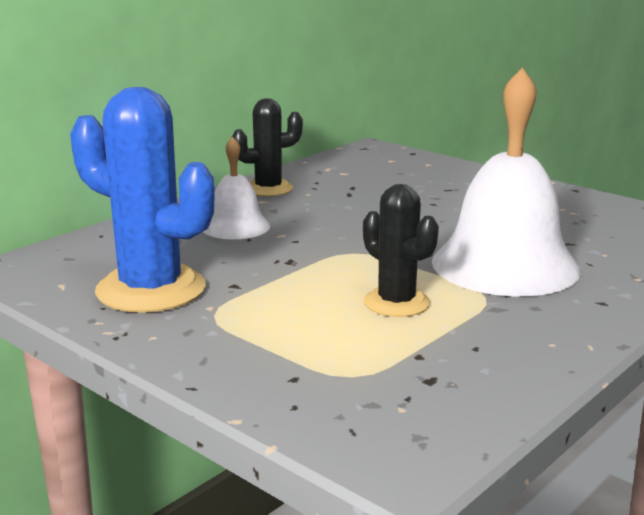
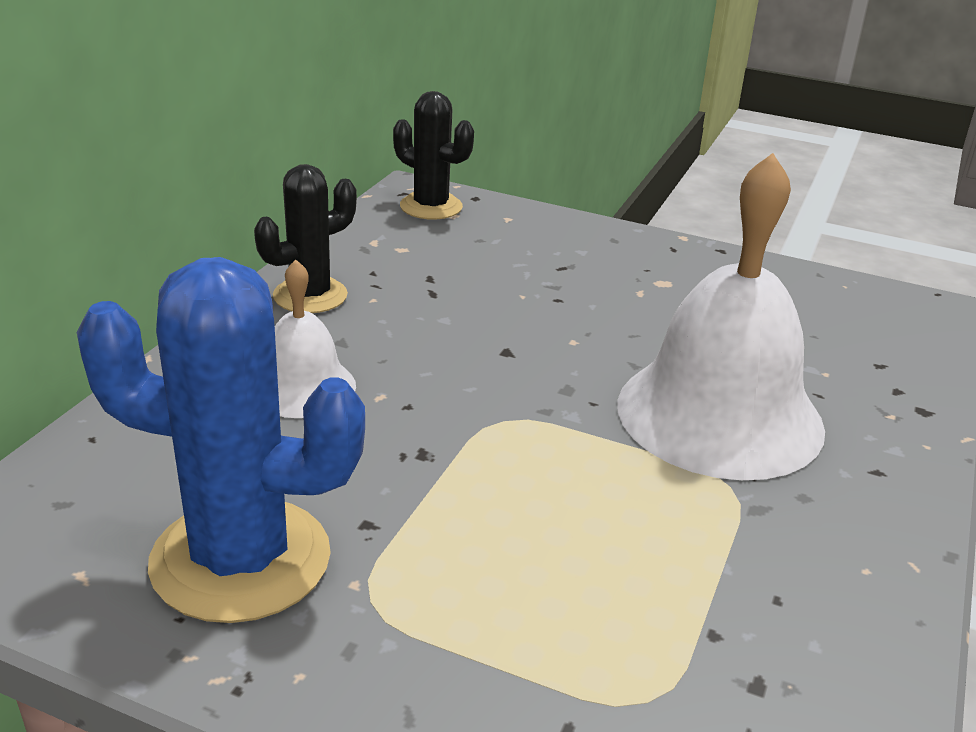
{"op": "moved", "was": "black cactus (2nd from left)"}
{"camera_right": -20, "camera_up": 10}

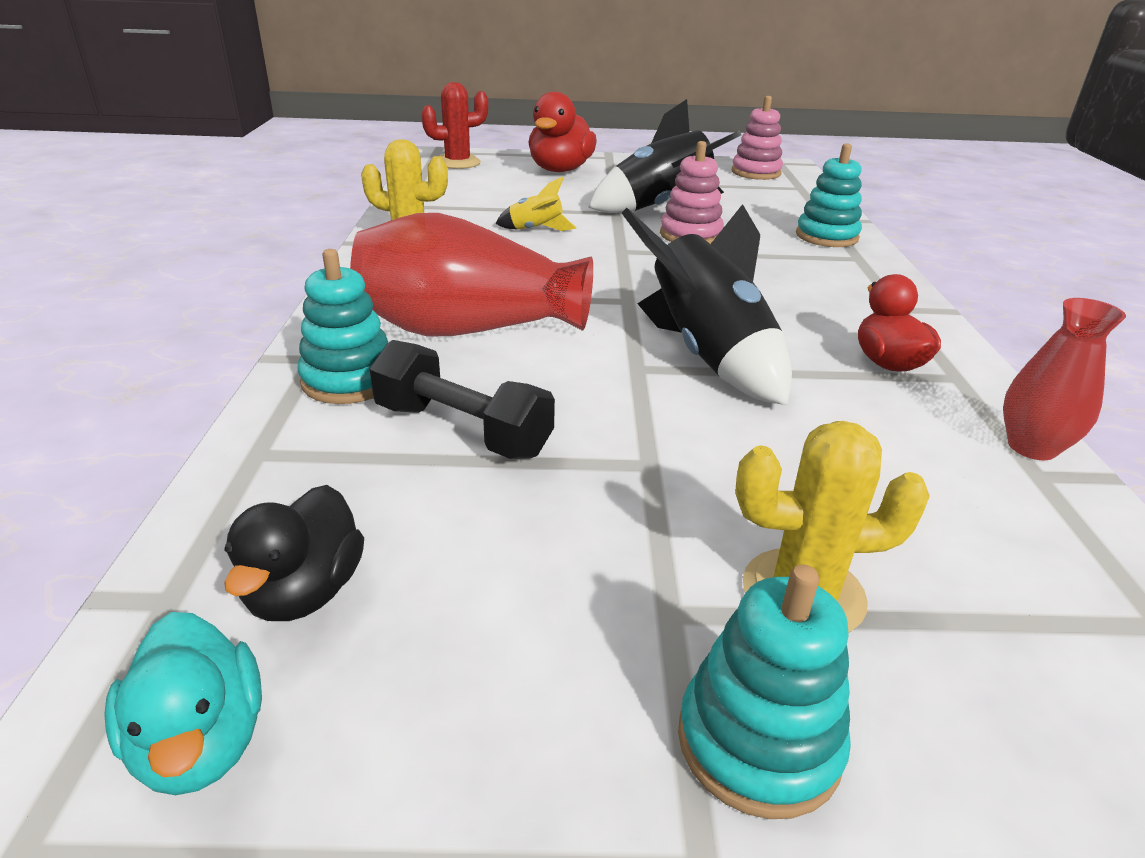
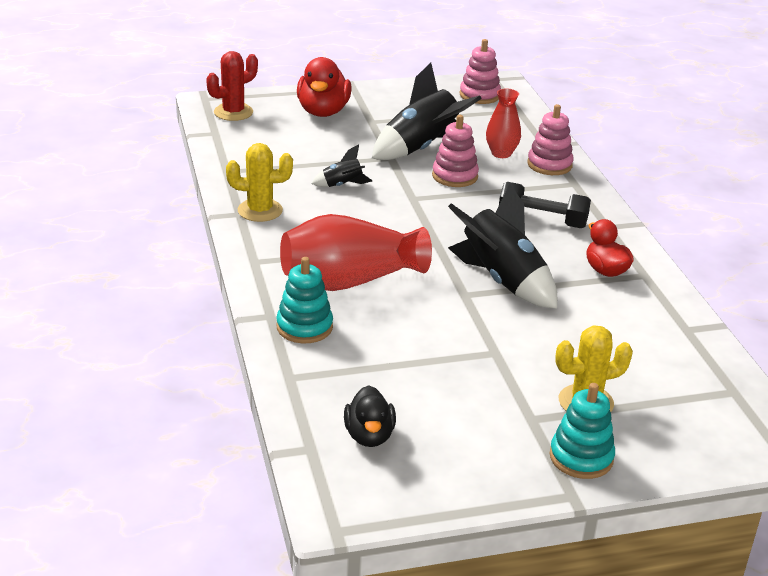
{"op": "recoloured", "was": "teal stacking toy (3rd from left)", "now": "pink stacking toy (3rd from left)"}
{"op": "recoloured", "was": "golden spaceship", "now": "black spaceship (1st from left)"}
{"op": "moved", "was": "scarlet vase (2nd from left)"}
{"op": "moved", "was": "black free weight"}
{"op": "removed", "was": "teal duck"}
{"camera_right": -15, "camera_up": 0}

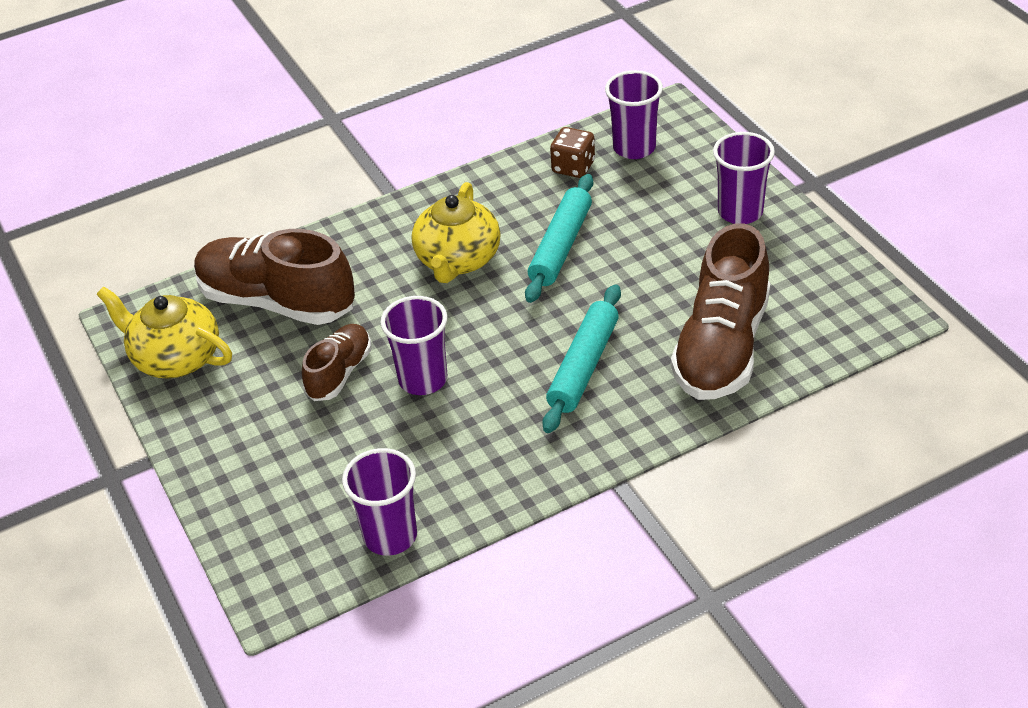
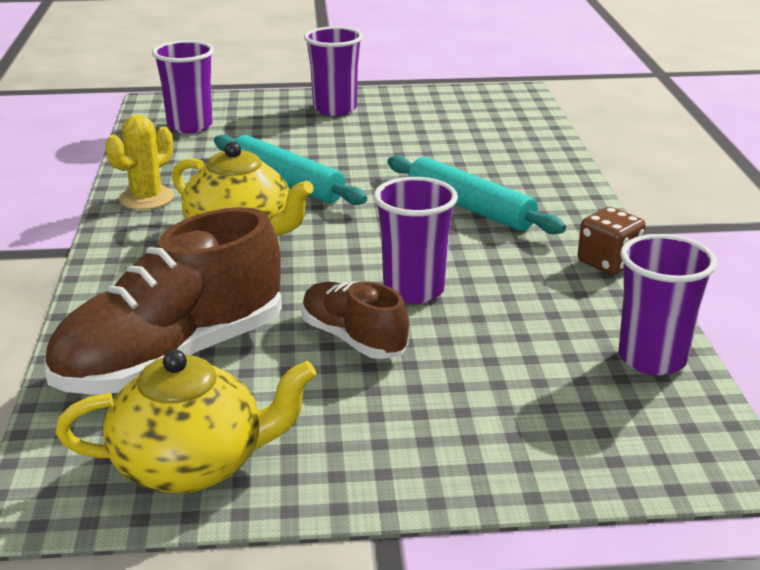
{"op": "moved", "was": "brown dice"}
{"op": "removed", "was": "brown lace-up shoe (3rd from left)"}
{"op": "turned", "was": "golden teapot (1st from left)", "clockwise": -150}
{"op": "added", "now": "golden cactus"}
{"camera_right": -70, "camera_up": -15}

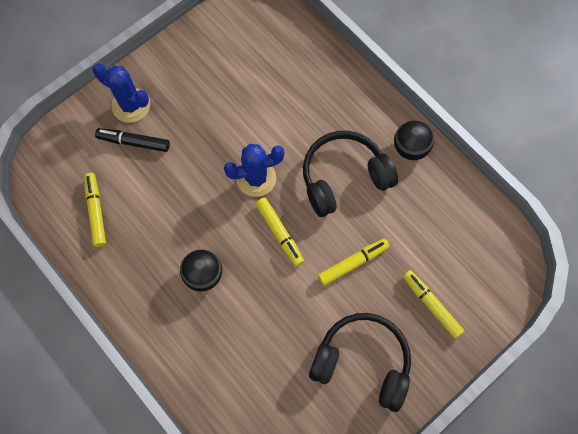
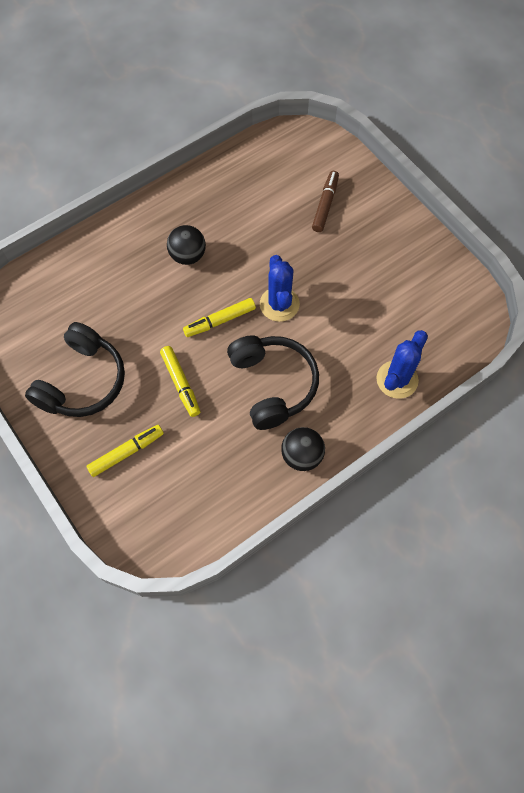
{"op": "moved", "was": "blue cactus (1st from left in the first image)", "now": "blue cactus (2nd from left)"}
{"op": "recoloured", "was": "black marker", "now": "brown marker"}
{"op": "removed", "was": "golden marker (1st from left)"}
{"camera_right": 95, "camera_up": -5}

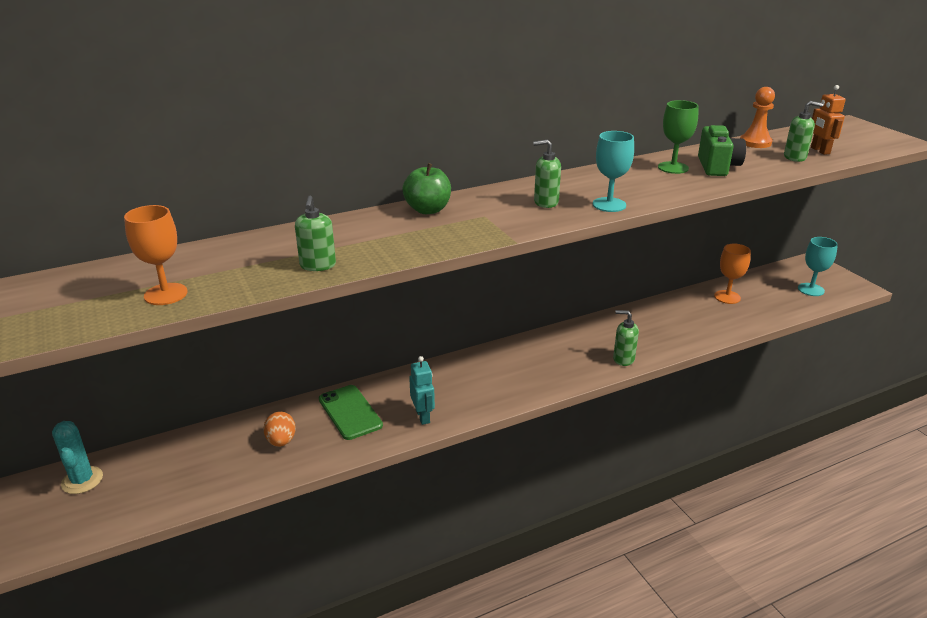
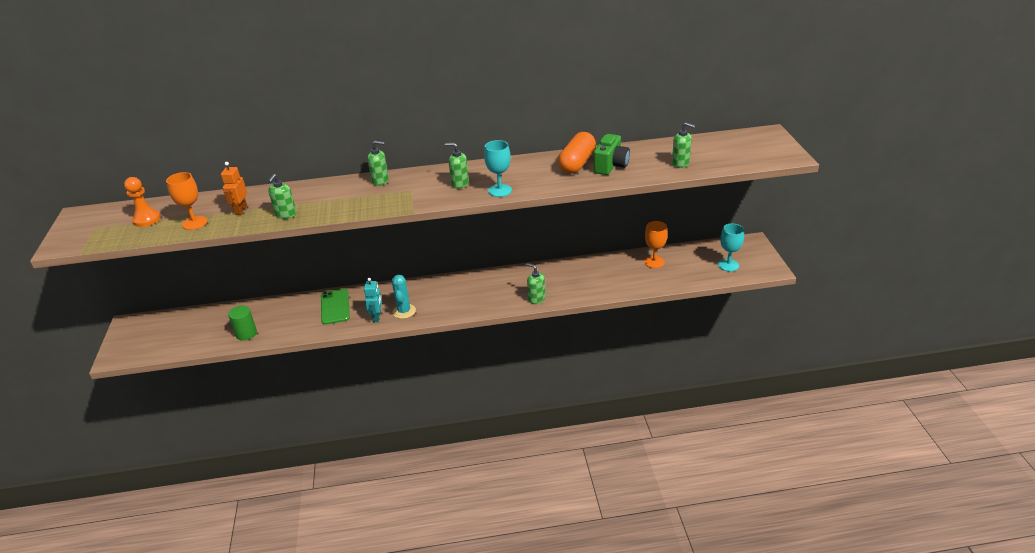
{"op": "moved", "was": "bright orange toy robot"}
{"op": "moved", "was": "bright orange chess pawn"}
{"op": "replaced", "was": "green chalice", "now": "bright orange capsule"}
{"op": "replaced", "was": "green toy apple", "now": "green soap dispenser (2nd from left)"}
{"op": "removed", "was": "bright orange egg shape"}
{"op": "moved", "was": "teal cactus"}
{"op": "added", "now": "green cylinder shape"}
{"camera_right": 20, "camera_up": 5}

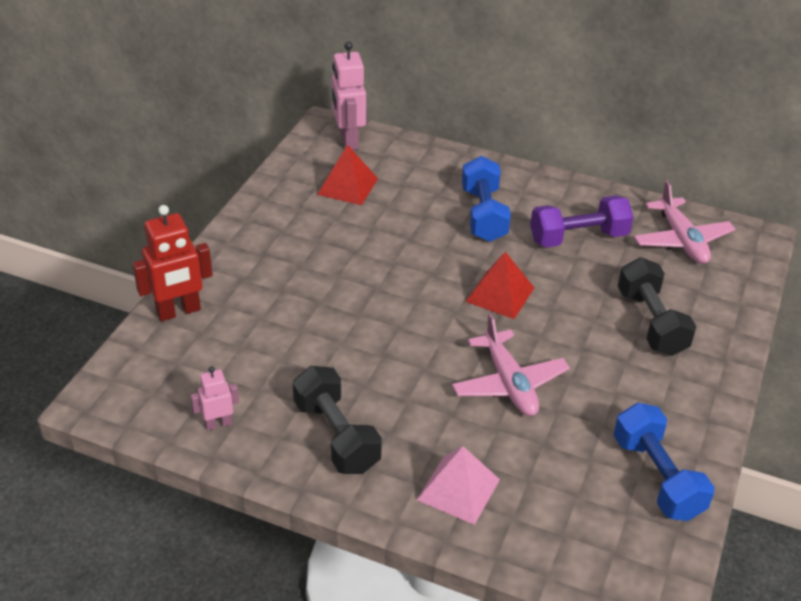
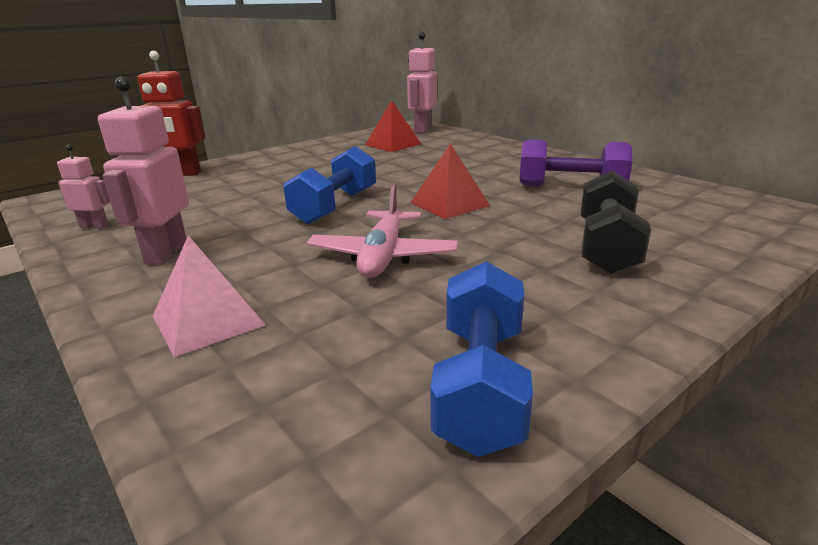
{"op": "moved", "was": "blue free weight (1st from left)"}
{"op": "removed", "was": "pink aeroplane (2nd from left)"}
{"op": "replaced", "was": "black free weight (1st from left)", "now": "pink toy robot (2nd from left)"}
{"camera_right": 30, "camera_up": -15}

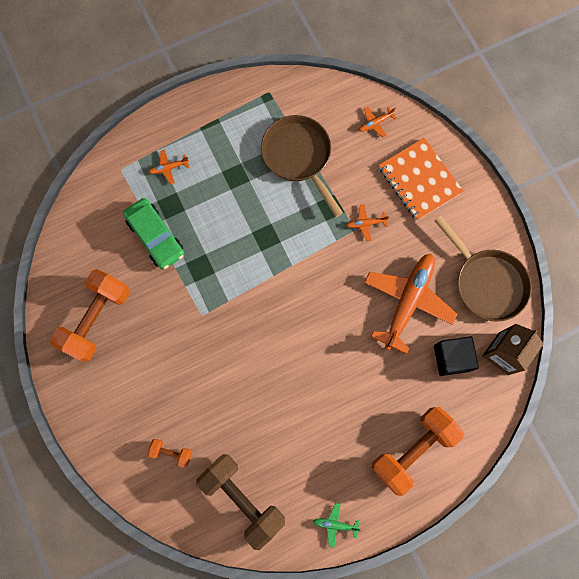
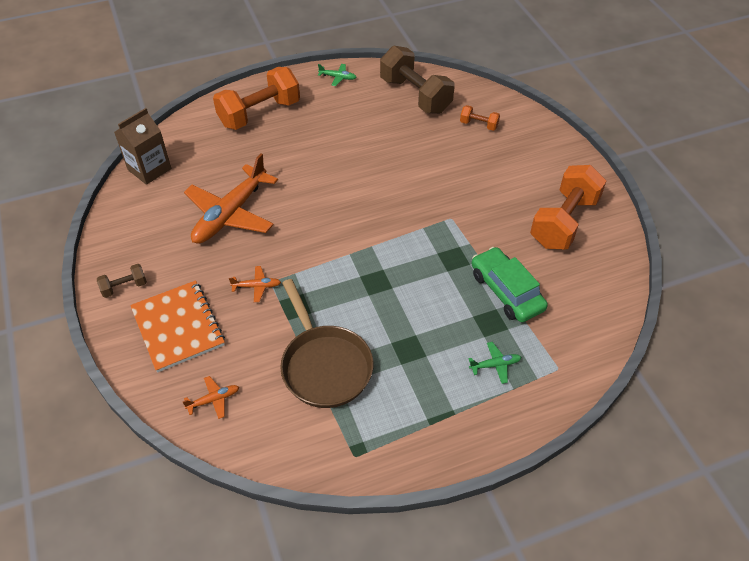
{"op": "recoloured", "was": "bright orange aeroplane (1st from left)", "now": "green aeroplane (2nd from left)"}
{"op": "removed", "was": "brown skillet (2nd from left)"}
{"op": "removed", "was": "black block"}
{"op": "added", "now": "brown free weight (1st from left)"}
{"camera_right": -175, "camera_up": -25}

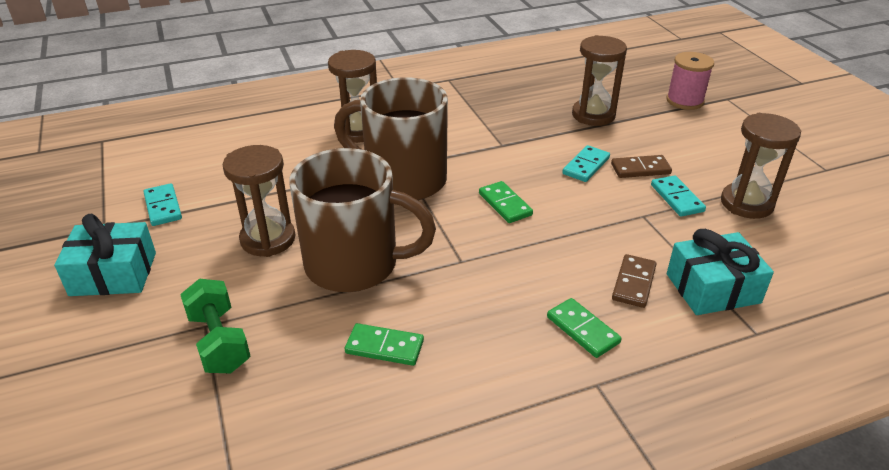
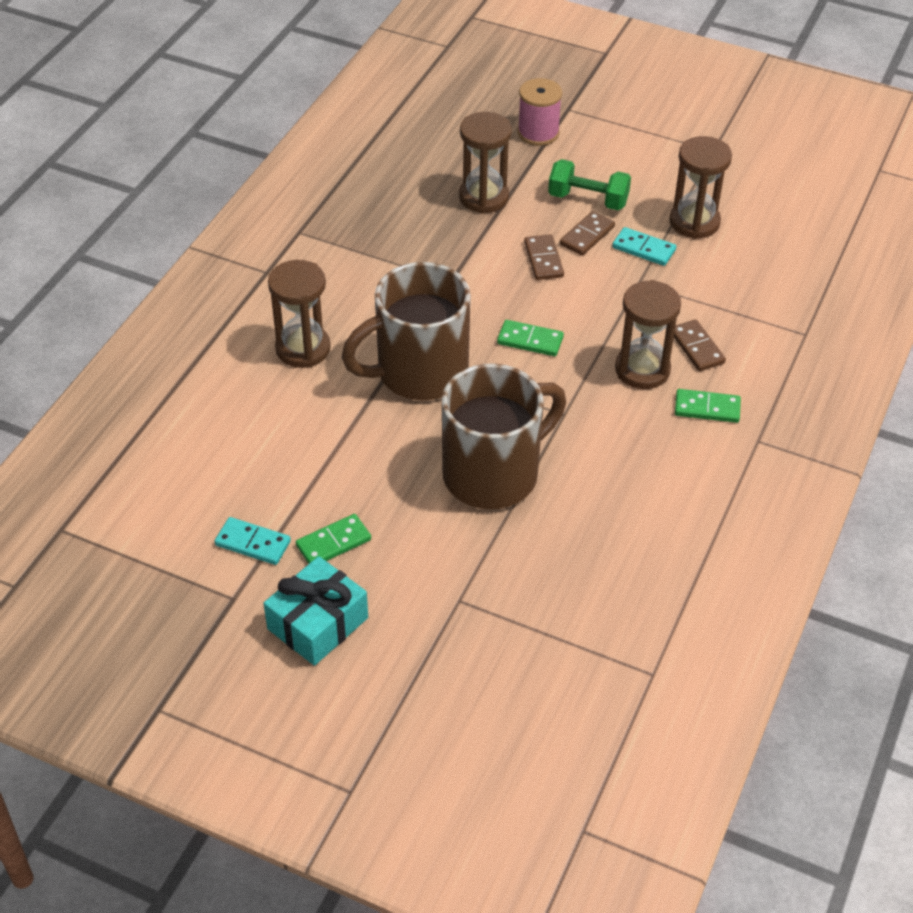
{"op": "moved", "was": "brown hourglass (1st from left in the first image)", "now": "brown hourglass (3rd from left)"}
{"op": "recoloured", "was": "teal domino piece (2nd from left)", "now": "brown domino piece (1st from left)"}
{"op": "removed", "was": "teal gift (2nd from left)"}
{"op": "moved", "was": "green free weight"}
{"op": "moved", "was": "green domino piece (1st from left)"}
{"camera_right": -45, "camera_up": 10}

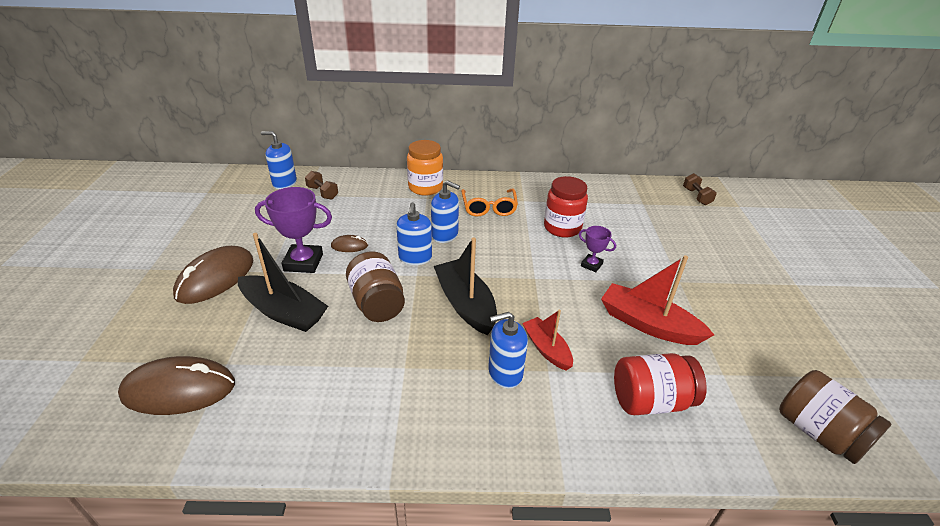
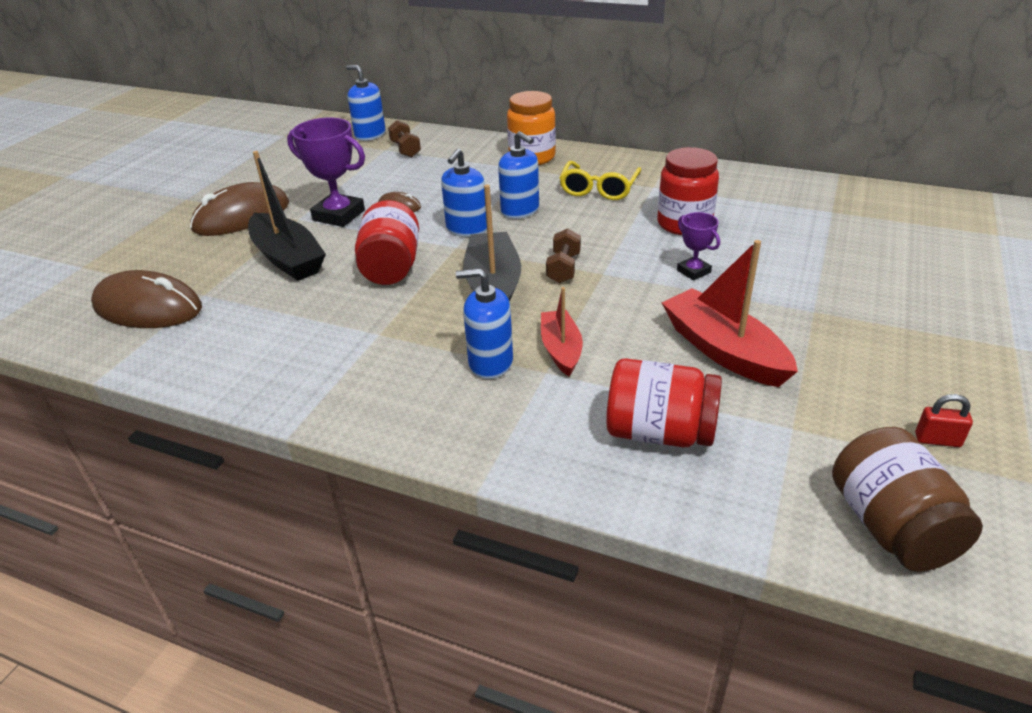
{"op": "moved", "was": "brown free weight (2nd from left)"}
{"op": "recoloured", "was": "bright orange glasses", "now": "golden glasses"}
{"op": "recoloured", "was": "brown jam jar (1st from left)", "now": "scarlet jam jar (1st from left)"}
{"op": "added", "now": "scarlet small lock"}
{"camera_right": 25, "camera_up": 0}

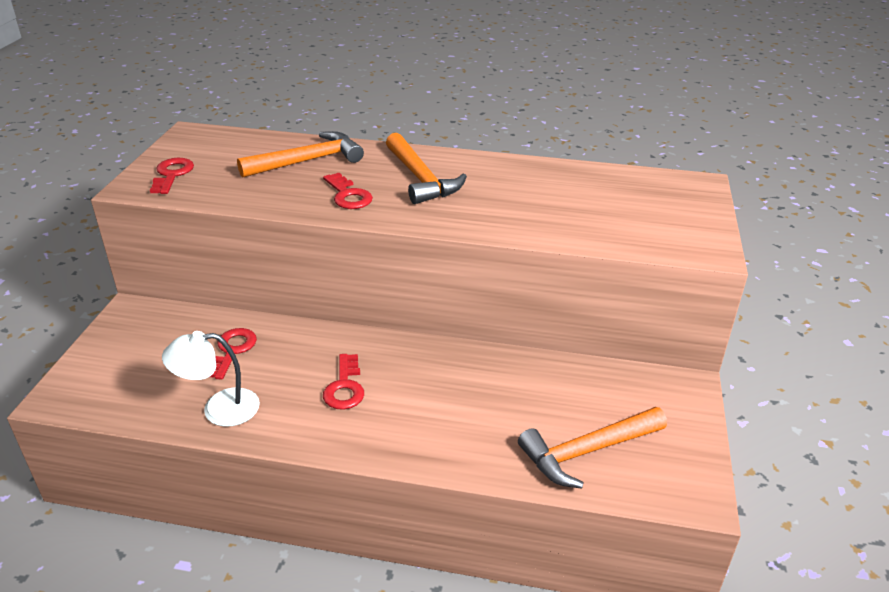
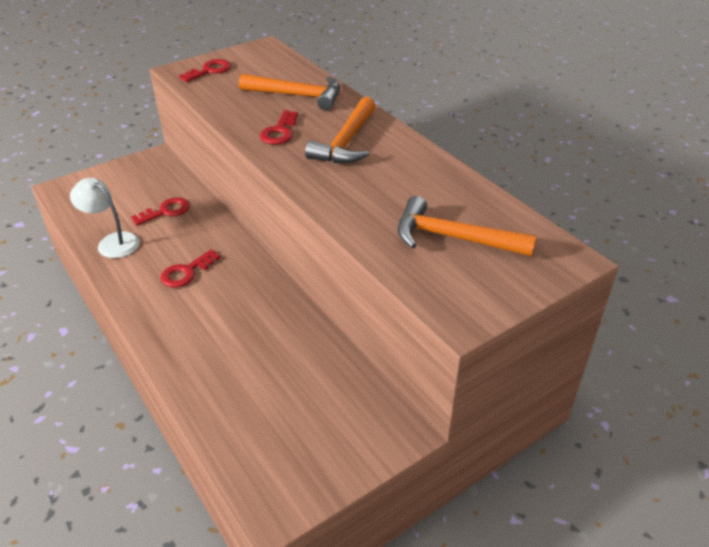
{"op": "moved", "was": "bright orange claw hammer (3rd from left)"}
{"camera_right": 45, "camera_up": 5}

